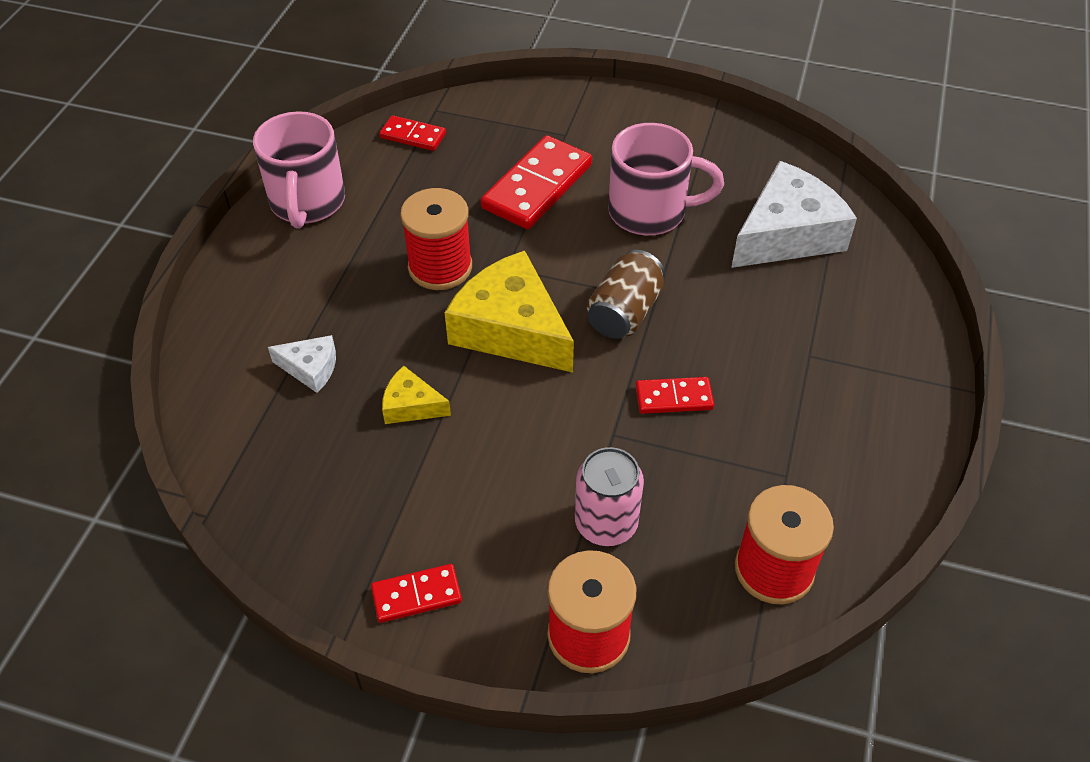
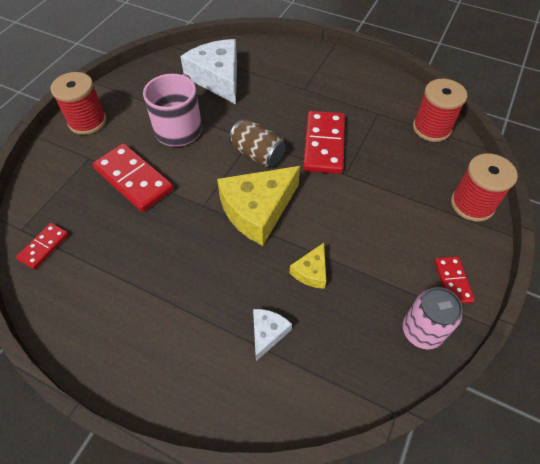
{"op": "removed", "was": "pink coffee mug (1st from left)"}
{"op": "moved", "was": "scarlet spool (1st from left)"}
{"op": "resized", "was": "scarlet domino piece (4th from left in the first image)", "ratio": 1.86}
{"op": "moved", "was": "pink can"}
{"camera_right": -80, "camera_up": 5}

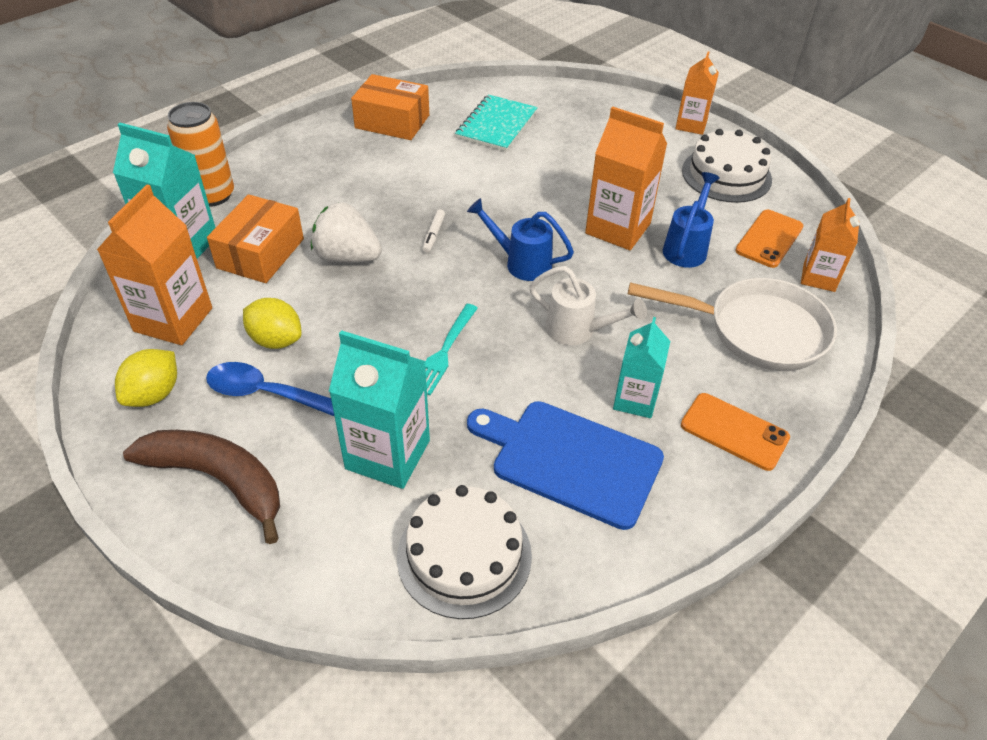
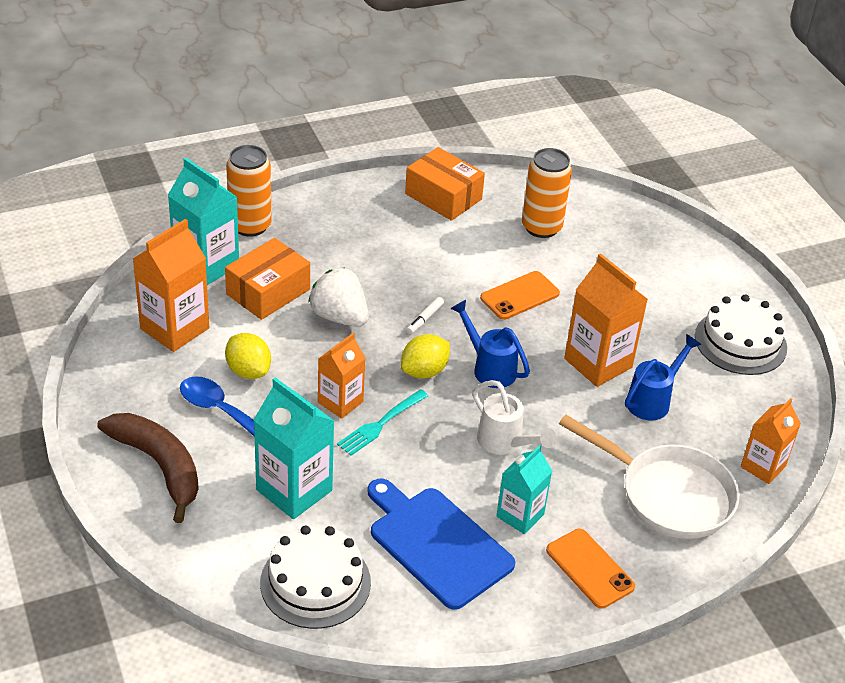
{"op": "moved", "was": "bright orange juice carton (3rd from left in the first image)", "now": "bright orange juice carton (2nd from left)"}
{"op": "replaced", "was": "teal notebook", "now": "bright orange can (2nd from left)"}
{"op": "moved", "was": "bright orange smartphone (2nd from left in the first image)", "now": "bright orange smartphone (1st from left)"}
{"op": "moved", "was": "golden toy lemon (1st from left in the first image)", "now": "golden toy lemon (2nd from left)"}
{"camera_right": 20, "camera_up": -5}

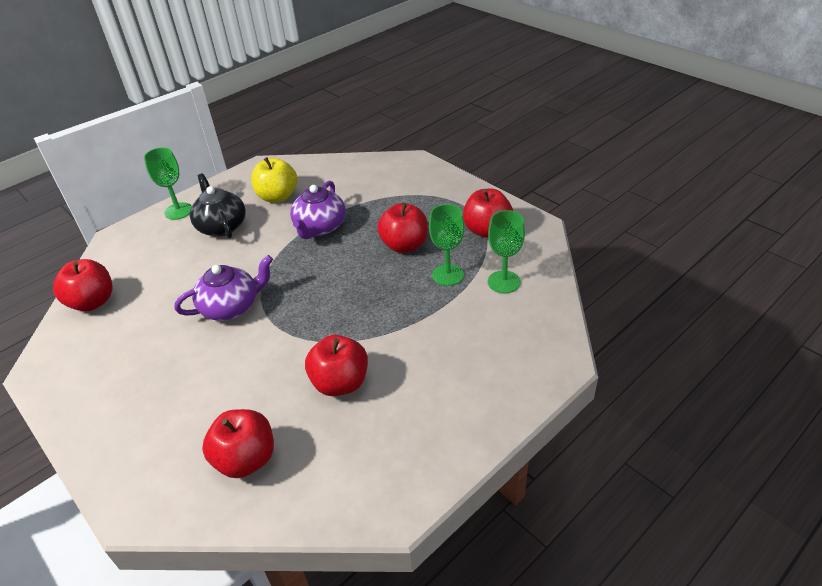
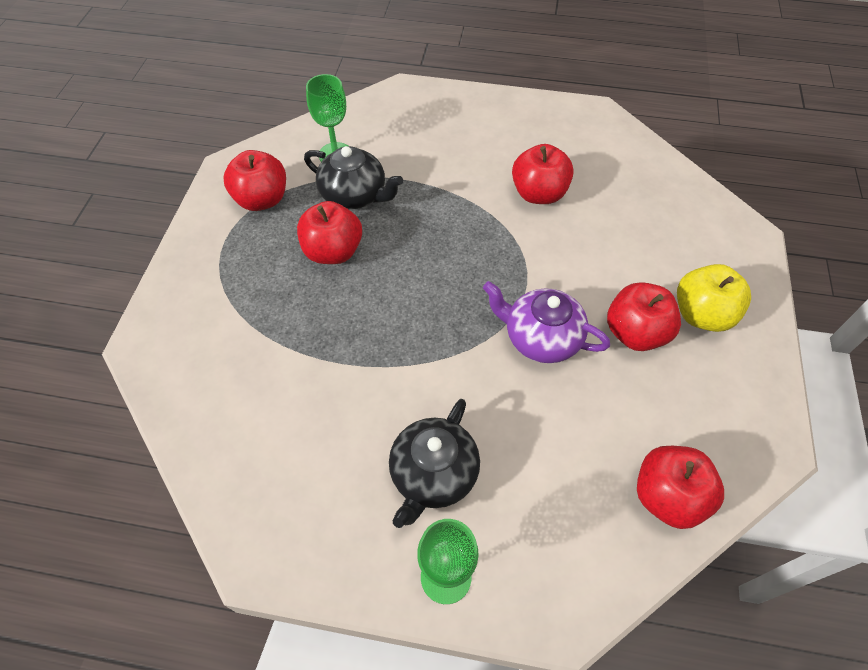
{"op": "moved", "was": "golden toy apple"}
{"op": "removed", "was": "violet teapot (2nd from left)"}
{"op": "replaced", "was": "green chalice (2nd from left)", "now": "black teapot (1st from left)"}
{"op": "moved", "was": "scarlet toy apple (2nd from left in the first image)", "now": "scarlet toy apple (4th from left)"}
{"camera_right": -130, "camera_up": 15}

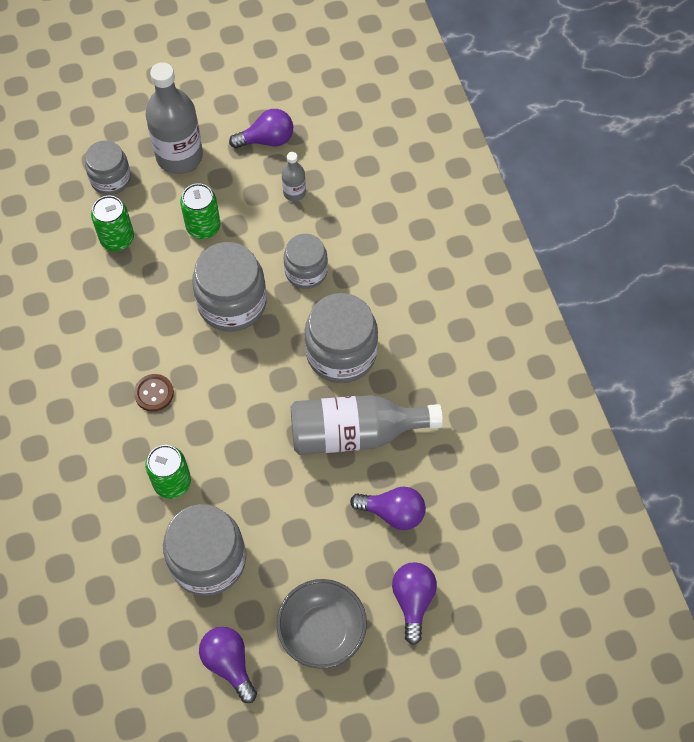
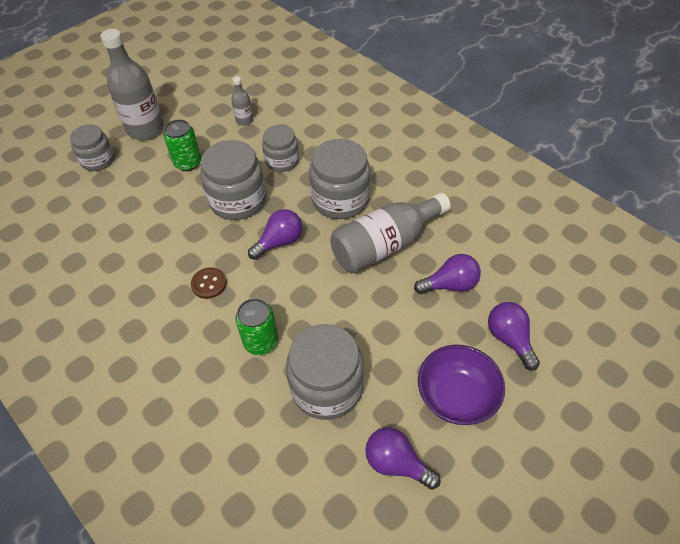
{"op": "moved", "was": "violet light bulb (2nd from left in the first image)", "now": "violet light bulb (1st from left)"}
{"op": "removed", "was": "green can (1st from left)"}
{"op": "recoloured", "was": "ash-grey serving bowl", "now": "violet serving bowl"}
{"camera_right": -25, "camera_up": -10}

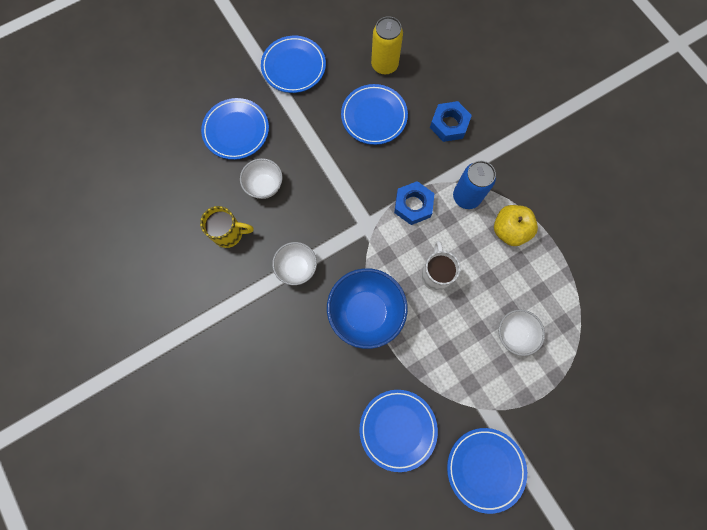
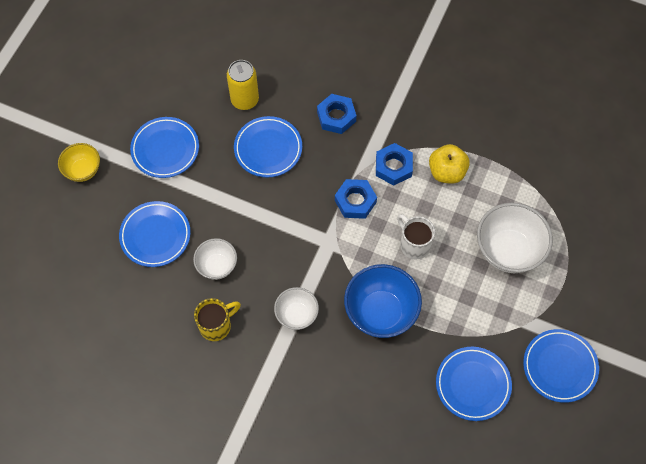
{"op": "replaced", "was": "blue can", "now": "blue hexagon nut (3rd from left)"}
{"op": "resized", "was": "white serving bowl (3rd from left)", "ratio": 1.72}
{"op": "added", "now": "golden serving bowl"}
{"camera_right": -35, "camera_up": -10}

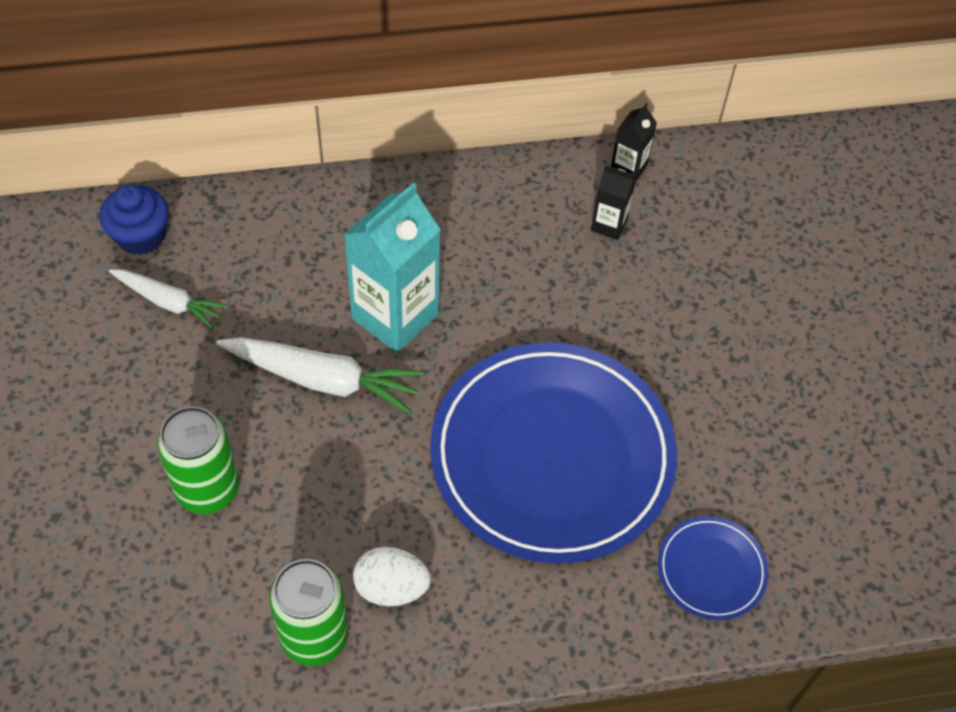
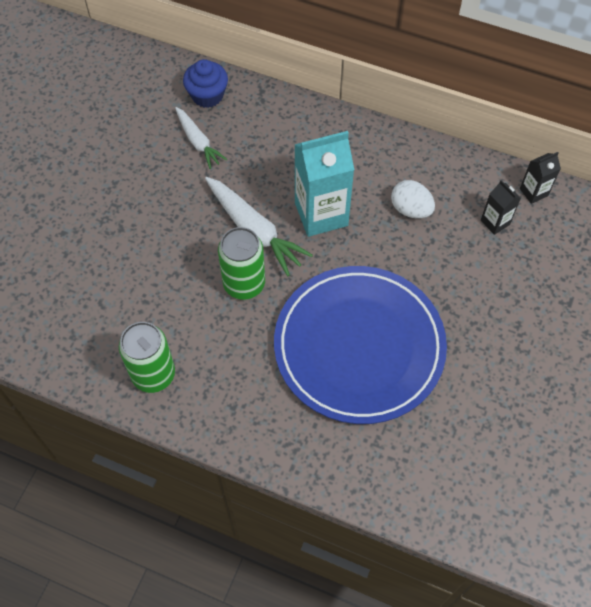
{"op": "moved", "was": "green can (1st from left in the first image)", "now": "green can (2nd from left)"}
{"op": "removed", "was": "blue plate (2nd from left)"}
{"op": "moved", "was": "white egg shape"}
{"camera_right": 35, "camera_up": 5}

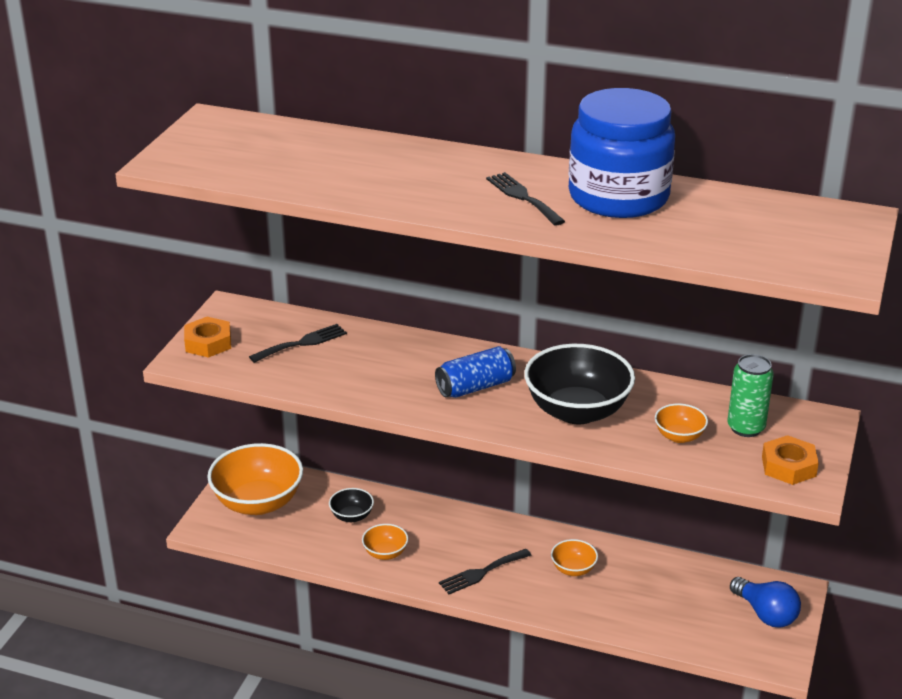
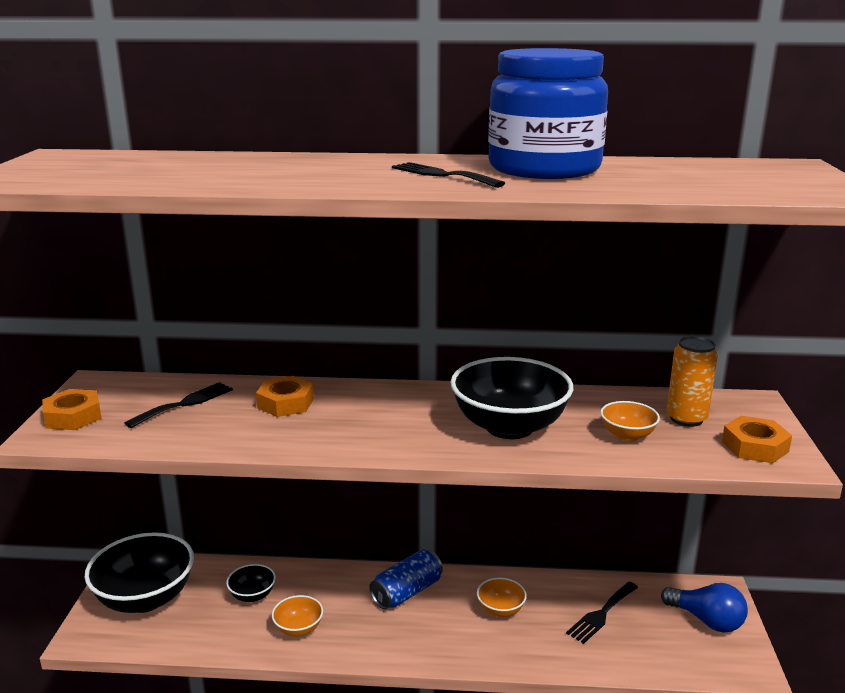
{"op": "moved", "was": "blue can"}
{"op": "recoloured", "was": "green can", "now": "bright orange can"}
{"op": "recoloured", "was": "bright orange serving bowl (1st from left)", "now": "black serving bowl (1st from left)"}
{"op": "moved", "was": "black dinner fork (2nd from left in the first image)", "now": "black dinner fork (3rd from left)"}
{"op": "added", "now": "bright orange hexagon nut (2nd from left)"}
{"camera_right": -15, "camera_up": -10}

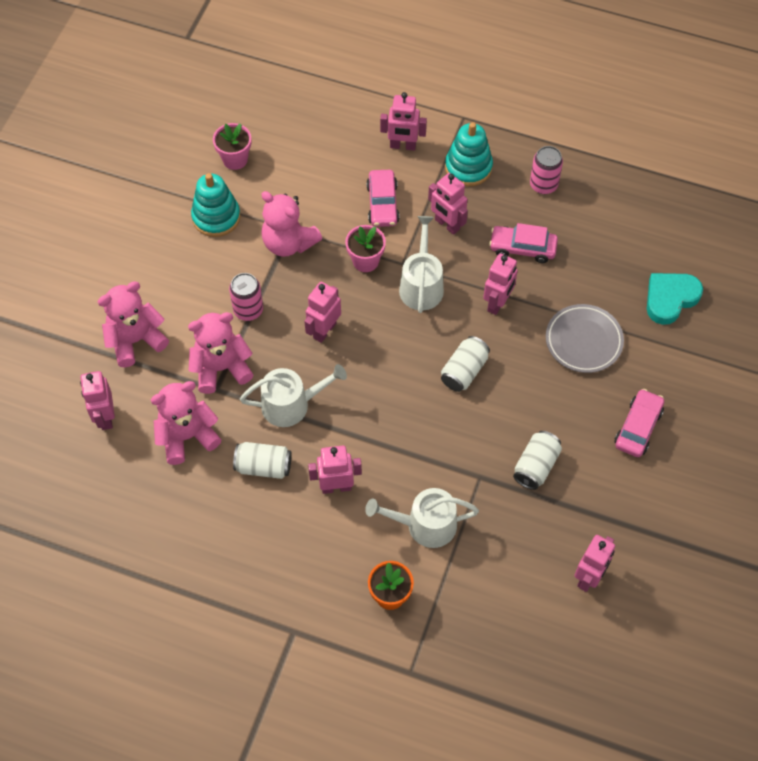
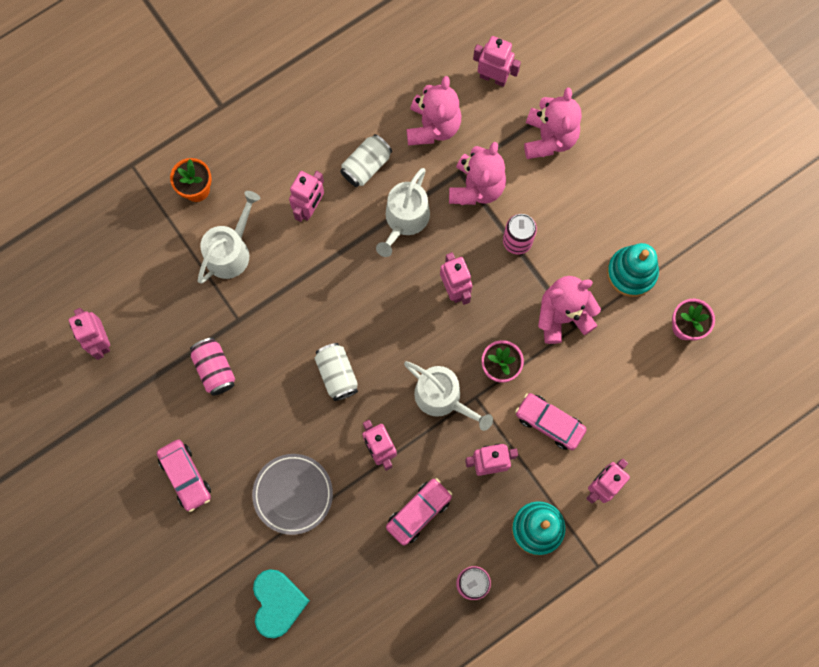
{"op": "recoloured", "was": "white can (3rd from left)", "now": "pink can (1st from left)"}
{"camera_right": 125, "camera_up": 15}

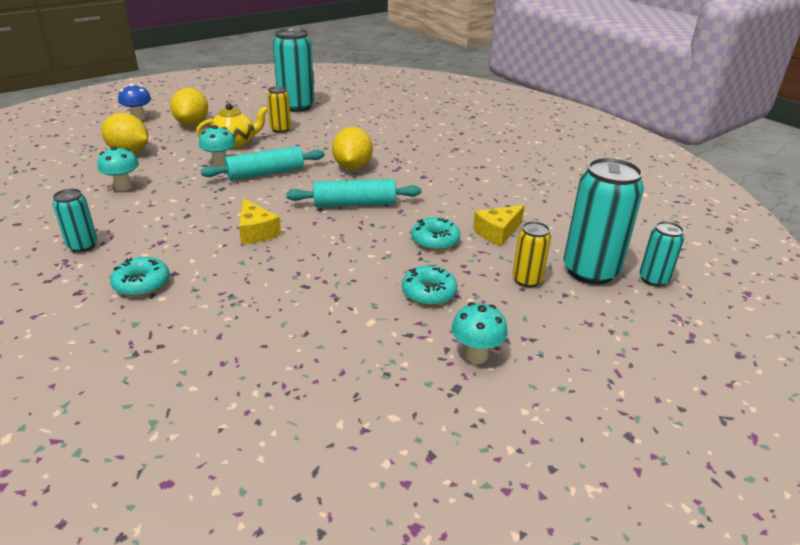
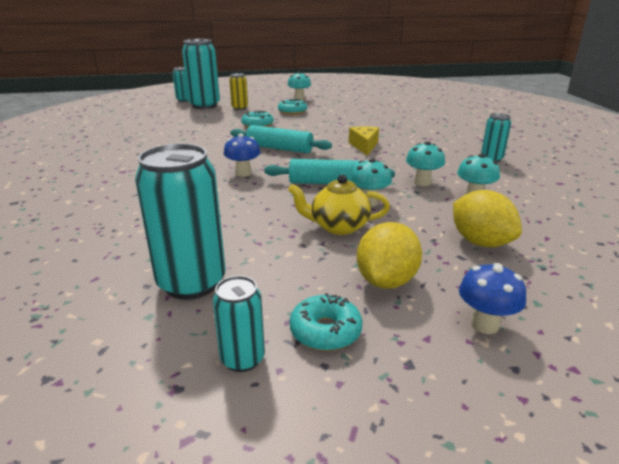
{"op": "removed", "was": "golden can (1st from left)"}
{"op": "replaced", "was": "golden toy lemon (3rd from left)", "now": "blue toadstool (1st from left)"}
{"op": "removed", "was": "golden cheese (2nd from left)"}
{"op": "moved", "was": "teal doughnut (1st from left in the first image)", "now": "teal doughnut (3rd from left)"}
{"op": "added", "now": "teal toadstool (3rd from left)"}
{"op": "added", "now": "teal can (4th from left)"}
{"camera_right": -150, "camera_up": -5}

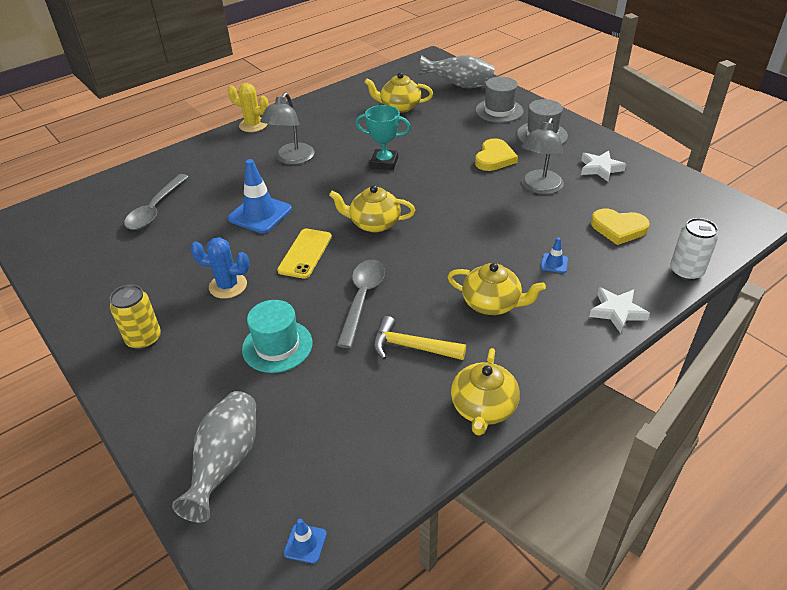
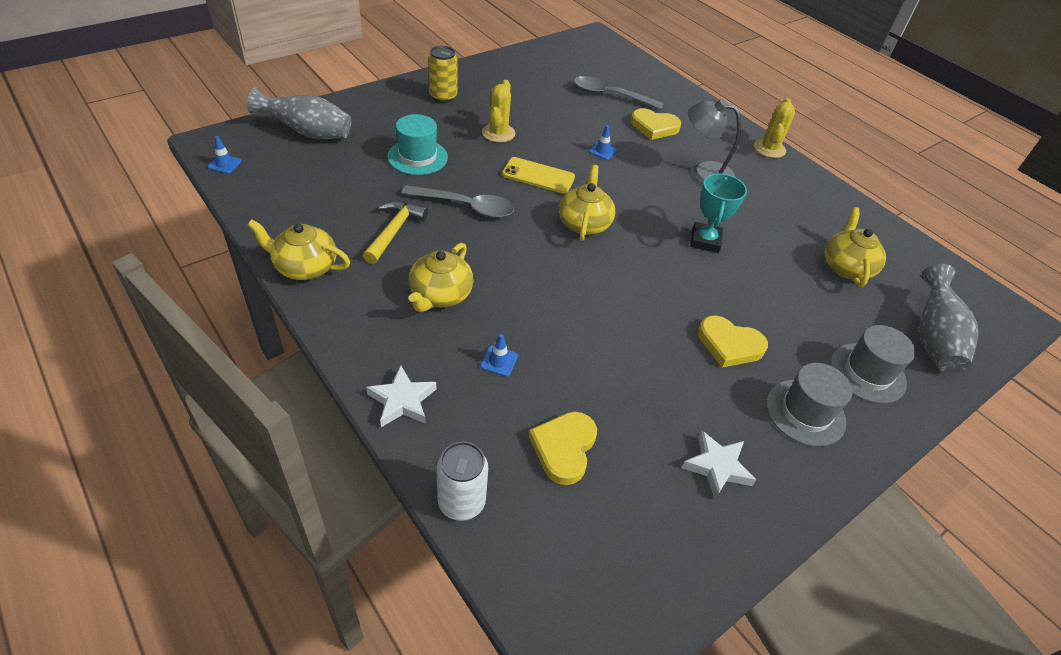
{"op": "removed", "was": "ash-grey lamp (2nd from left)"}
{"op": "resized", "was": "blue road cone (1st from left in the first image)", "ratio": 0.46}
{"op": "recoloured", "was": "blue cactus", "now": "golden cactus (1st from left)"}
{"op": "added", "now": "golden heart (2nd from left)"}
{"camera_right": 85, "camera_up": 5}

